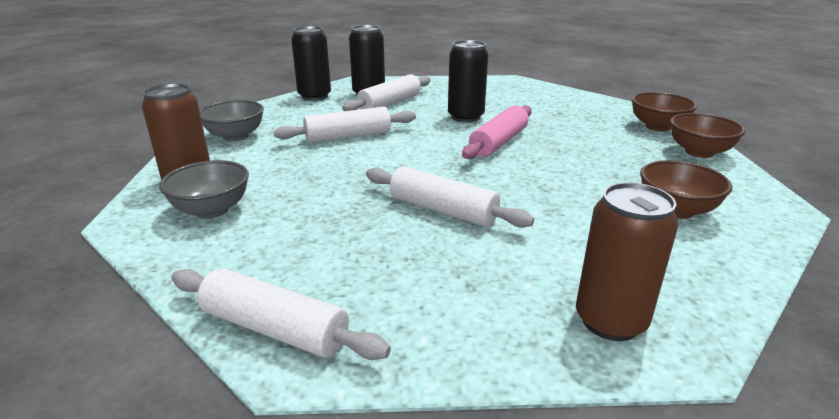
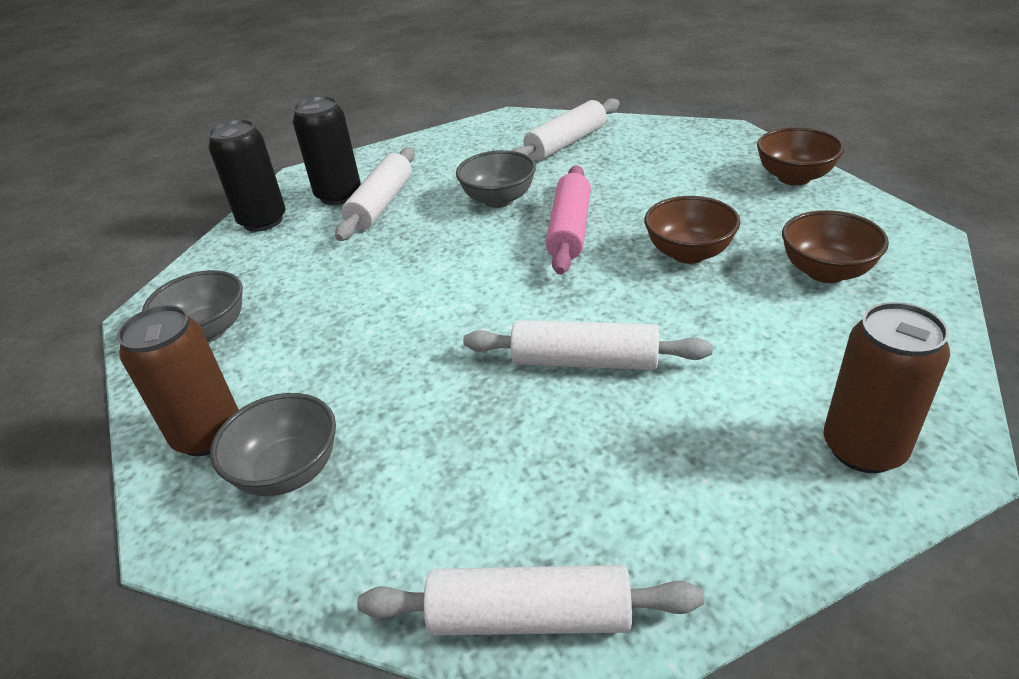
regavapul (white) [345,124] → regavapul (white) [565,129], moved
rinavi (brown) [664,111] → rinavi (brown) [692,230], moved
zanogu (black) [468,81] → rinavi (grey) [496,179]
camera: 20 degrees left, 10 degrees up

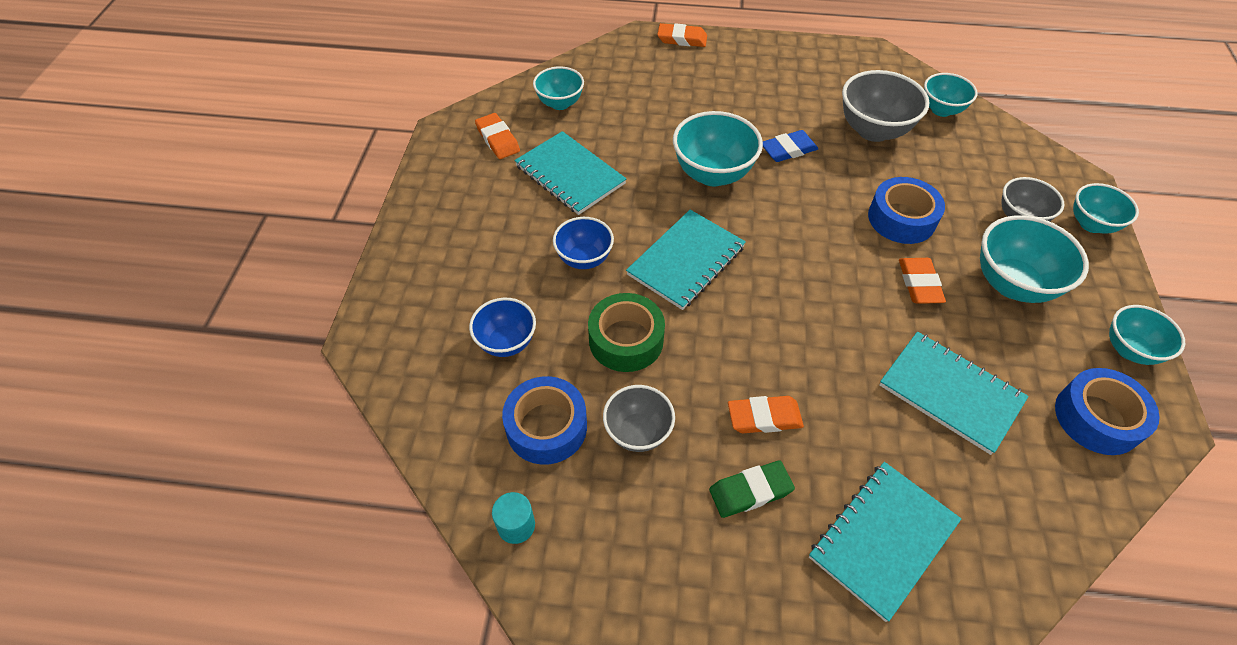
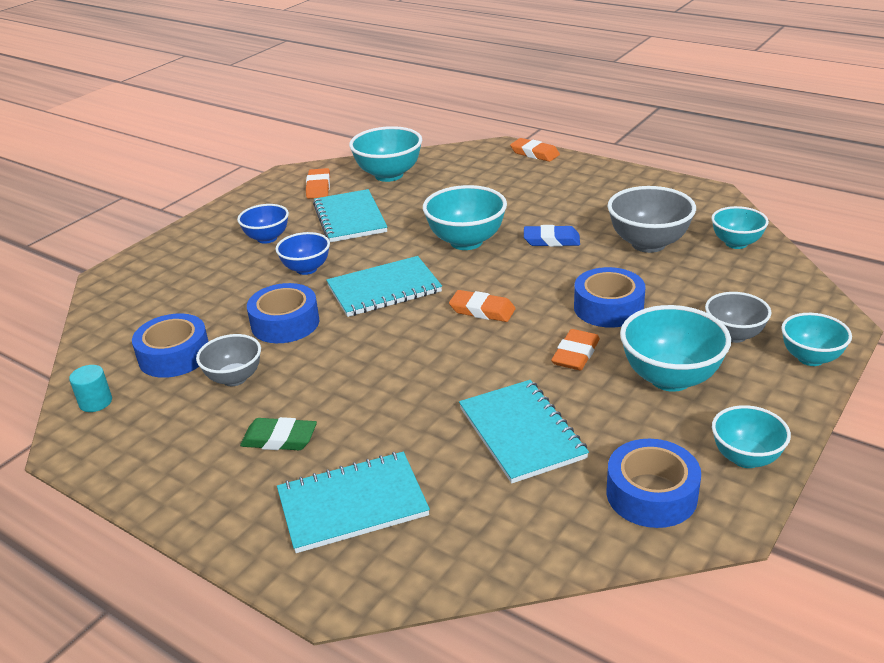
rinavi (blue) [502,327] → rinavi (blue) [263,224], moved
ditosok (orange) [766,414] → ditosok (orange) [482,306], moved
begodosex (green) [626,332] → begodosex (blue) [283,313]
rinavi (turquoise) [558,88] → rinavi (turquoise) [385,154], x1.58
camera: 30 degrees right, 20 degrees down

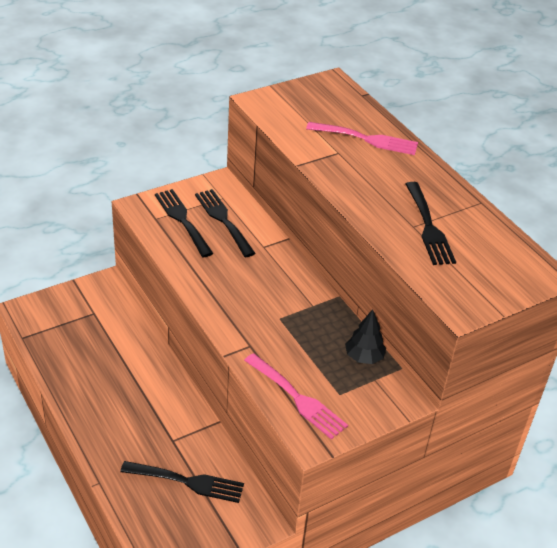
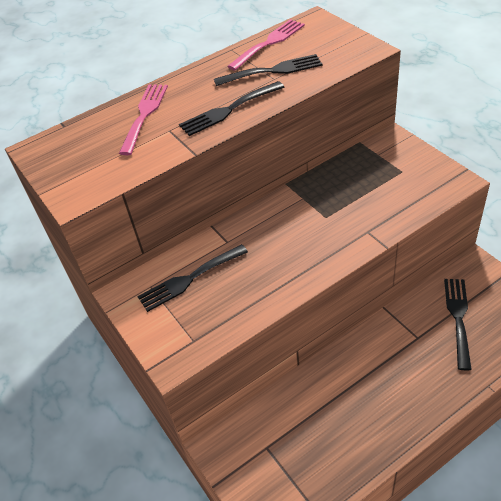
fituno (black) [365,336] → -
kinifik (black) [184,223] → kinifik (black) [231,108], moved
kinifik (pink) [296,396] → kinifik (pink) [266,45], moved
camera: 85 degrees left, 5 degrees up

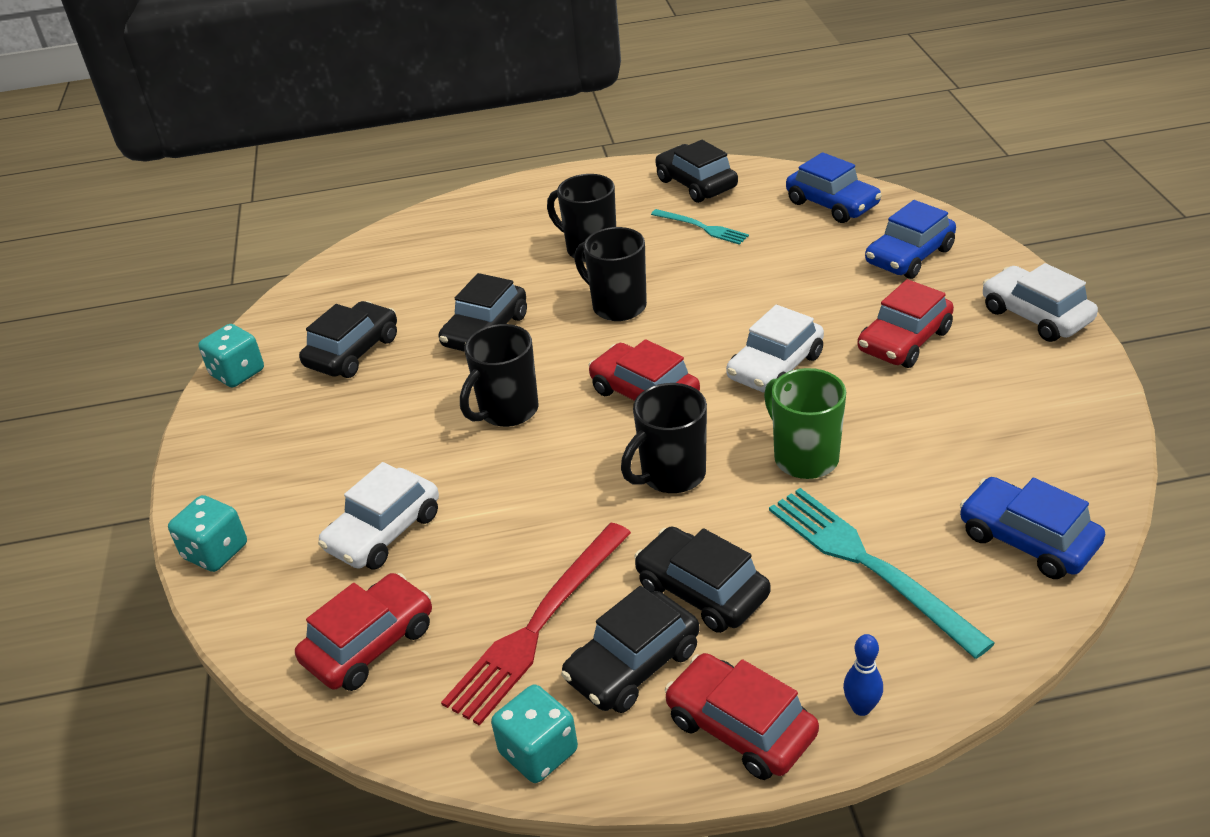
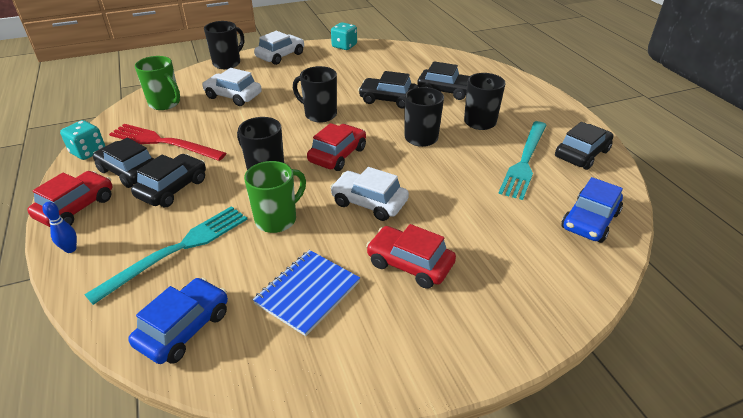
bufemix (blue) [910,239] → -
- → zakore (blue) [306,293]
bufemix (black) [348,339] → bufemix (black) [443,80], moved
bufemix (white) [1040,302] → bufemix (white) [279,48], moved
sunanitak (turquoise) [207,533] → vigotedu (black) [224,45]
bufemix (red) [363,632] → vigotedu (green) [157,83]
kinifik (turquoise) [700,227] → kinifik (turquoise) [522,160], x1.79
camera: 75 degrees right, 0 degrees up

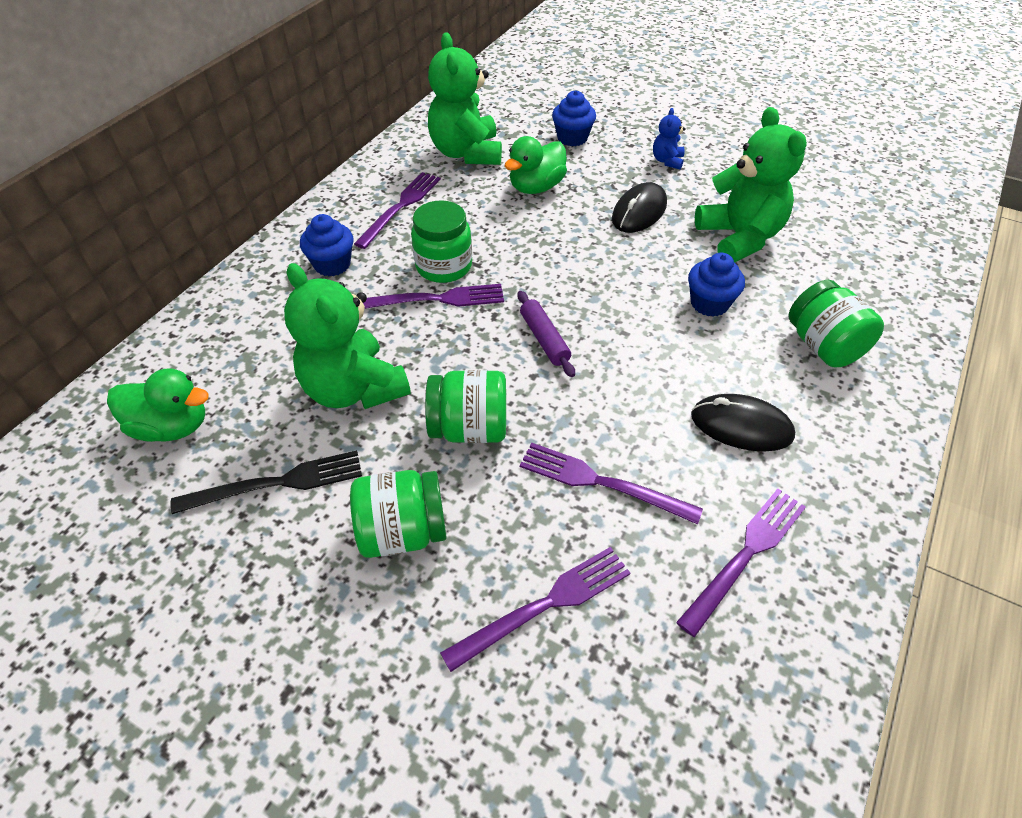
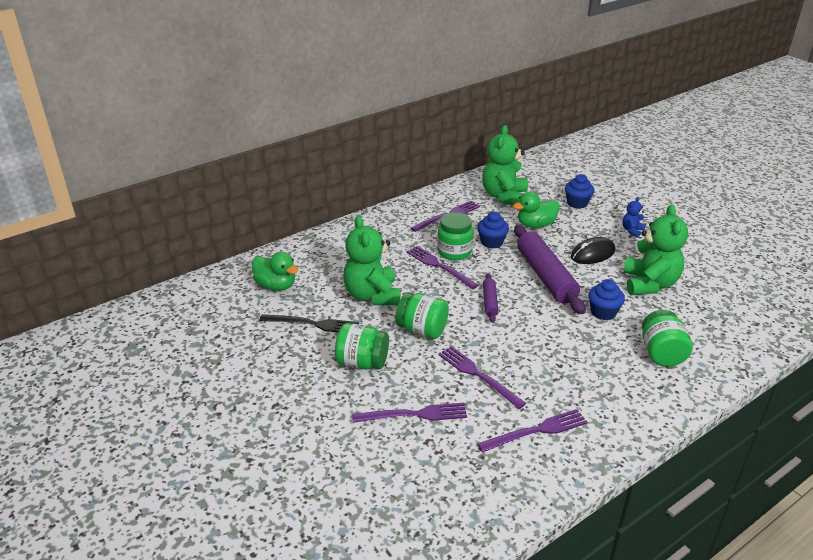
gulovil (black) [743,423] → -
- → regavapul (purple) [550,269]
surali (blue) [327,245] → surali (blue) [493,230], moved
kinifik (purple) [433,296] → kinifik (purple) [442,267], 150 degrees counterclockwise
camera: 25 degrees right, 15 degrees down

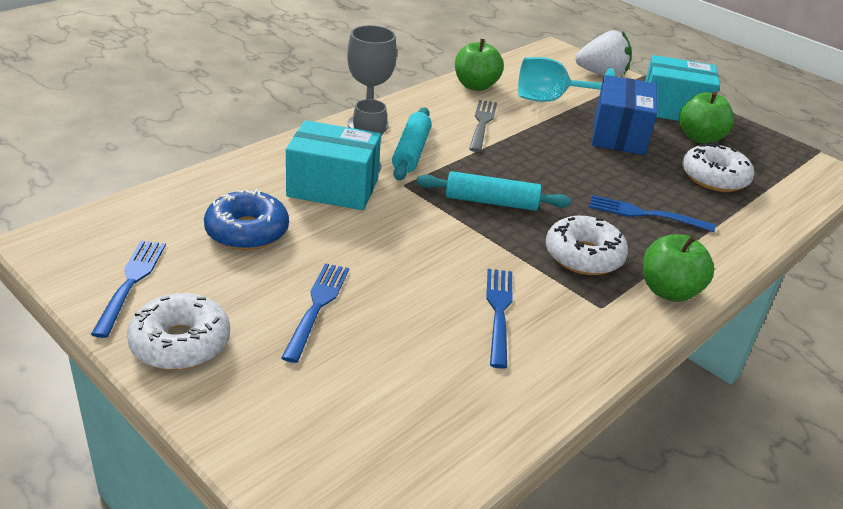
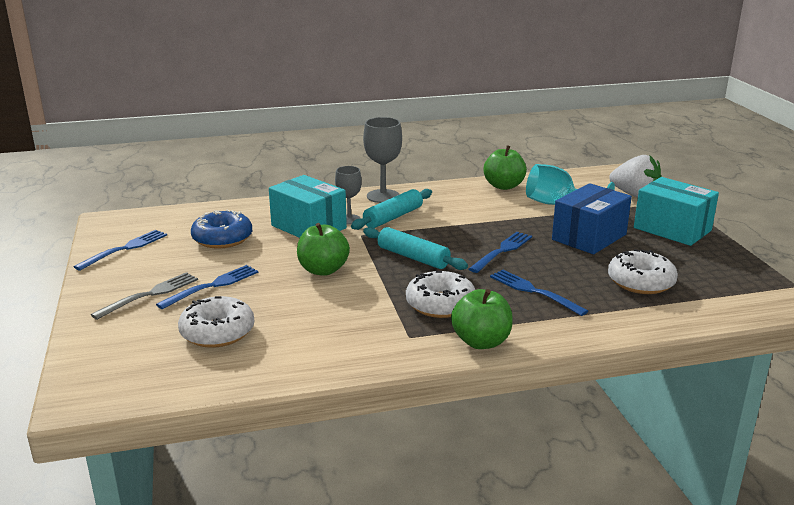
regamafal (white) [178,331] → regamafal (white) [216,322], moved
kinifik (grey) [483,126] → kinifik (grey) [144,296], moved
kinifik (blue) [499,319] → kinifik (blue) [500,252], moved
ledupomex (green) [706,118] → ledupomex (green) [323,249], moved
camera: 35 degrees right, 10 degrees down

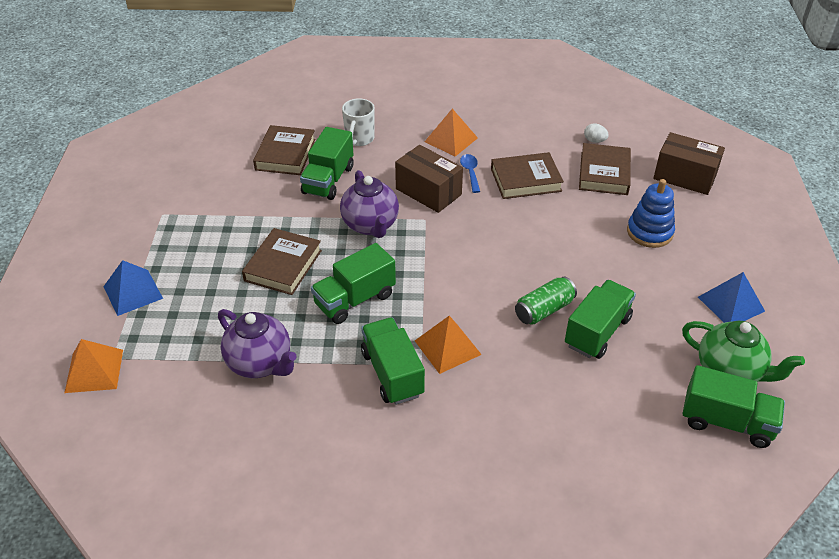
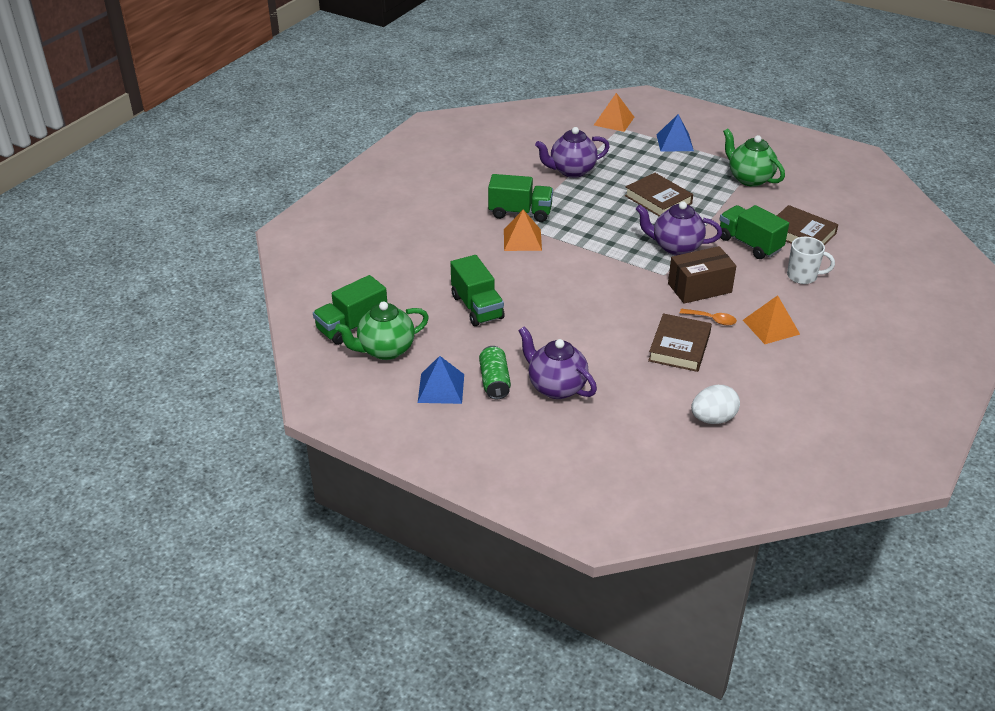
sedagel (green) [353,283] → -
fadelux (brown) [605,169] → -
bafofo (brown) [689,163] → -
- → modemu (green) [754,158]
zanogu (green) [546,300] → zanogu (green) [495,372], moved
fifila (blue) [651,213] → modemu (purple) [557,362]
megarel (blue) [470,173] → megarel (orange) [708,317]
vigotedu (white) [358,122] → vigotedu (white) [811,260], 150 degrees clockwise
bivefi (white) [596,133] → bivefi (white) [715,404], x1.77
camera: 120 degrees right, 5 degrees down

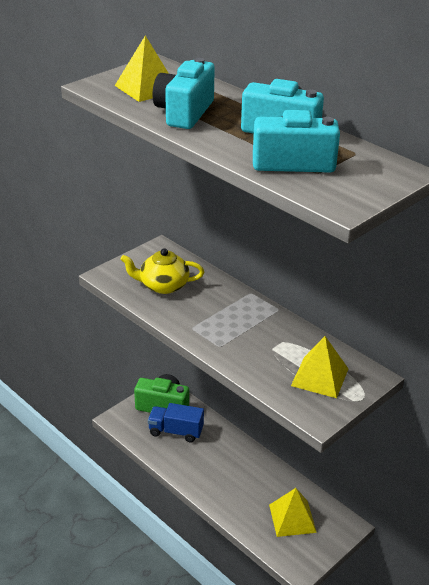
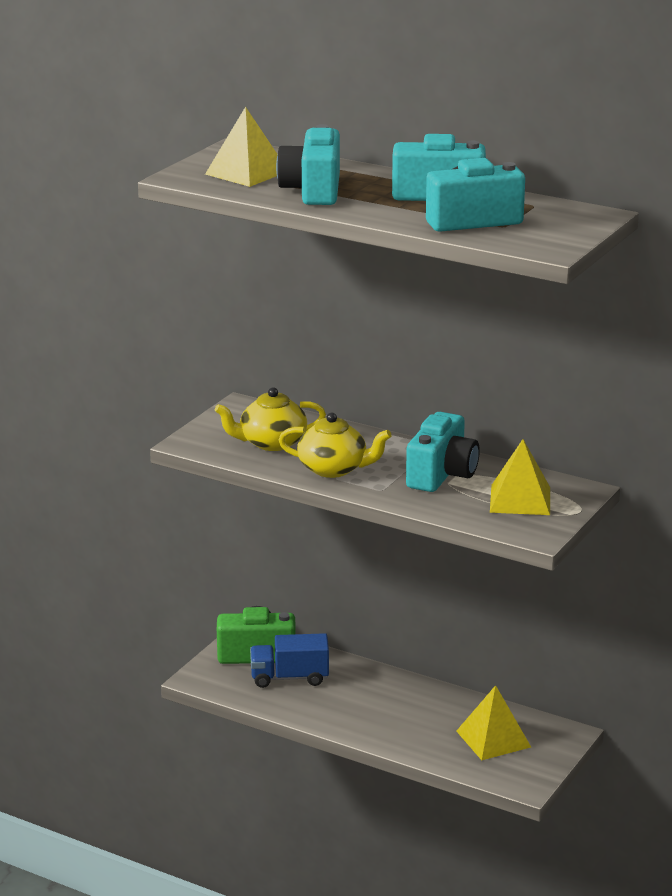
- → modemu (yellow) [335,445]
- → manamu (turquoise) [443,452]
camera: 15 degrees left, 10 degrees down

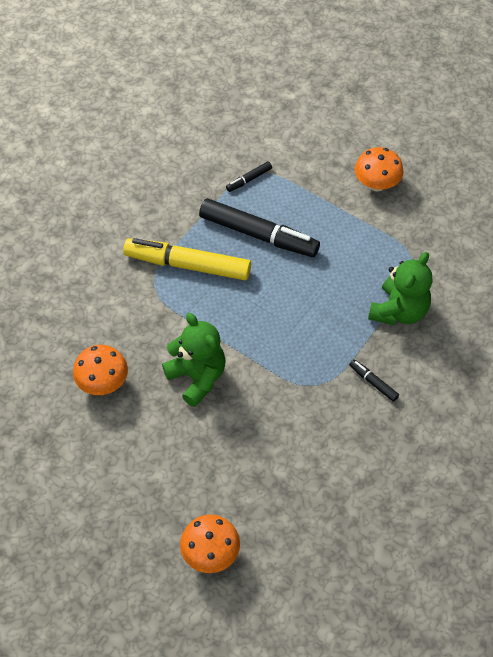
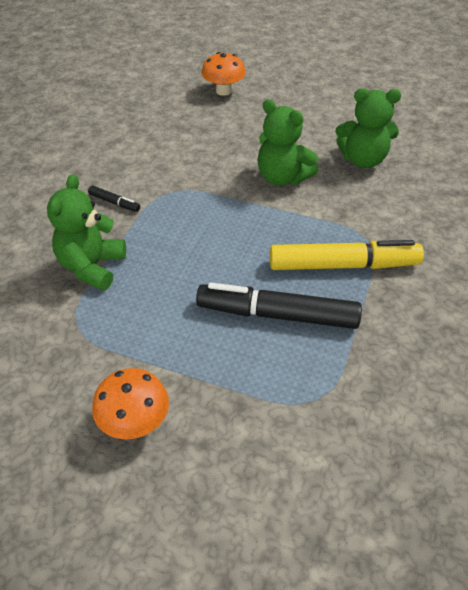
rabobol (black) [249,176] → -
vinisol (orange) [100,370] → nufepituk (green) [368,128]
camera: 165 degrees right, 10 degrees down

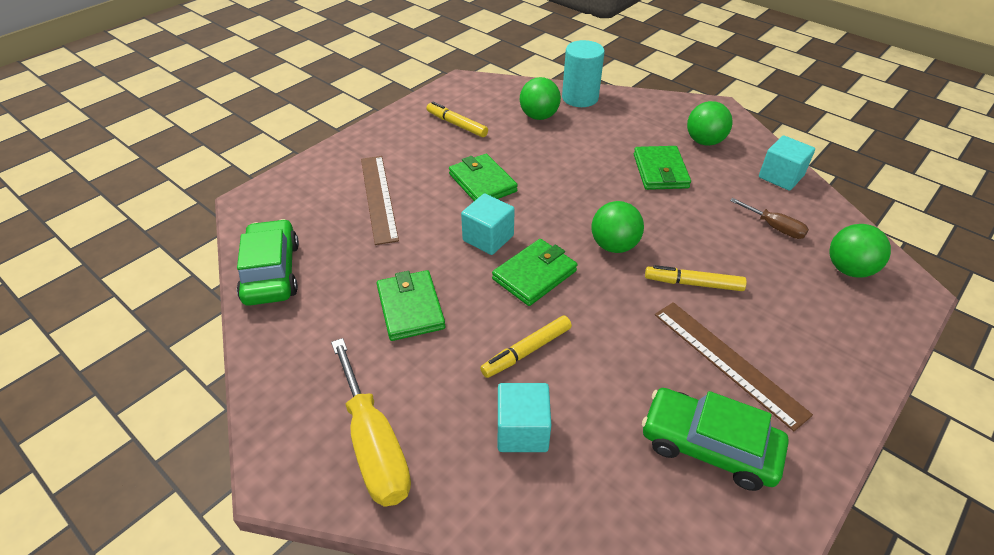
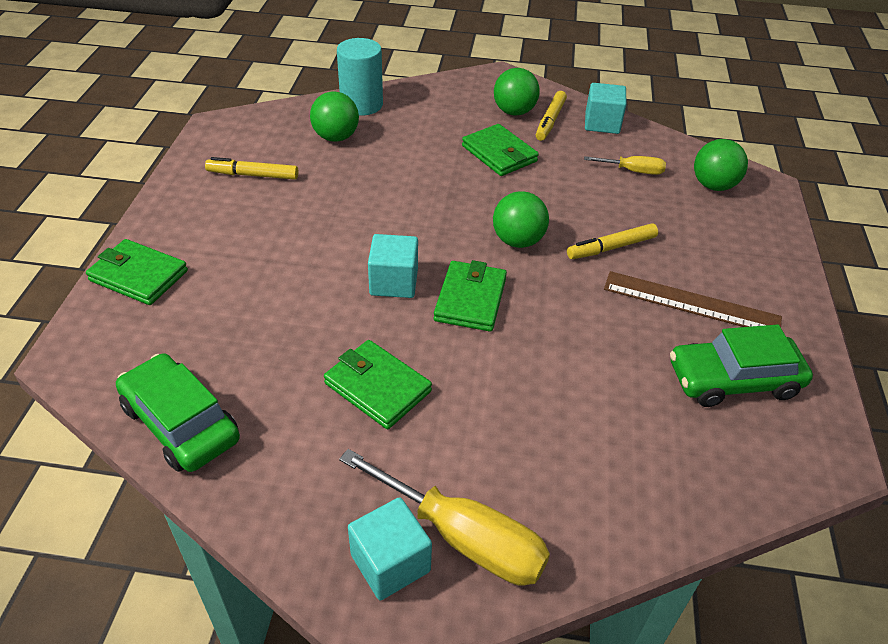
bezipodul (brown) [380,200] → -
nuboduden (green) [483,177] → nuboduden (green) [137,272], moved
rabobol (yellow) [526,346] → rabobol (yellow) [551,116], moved
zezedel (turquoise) [524,417] → zezedel (turquoise) [390,548], moved
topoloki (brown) [769,218] → topoloki (yellow) [625,165]
camera: 35 degrees left, 0 degrees up

